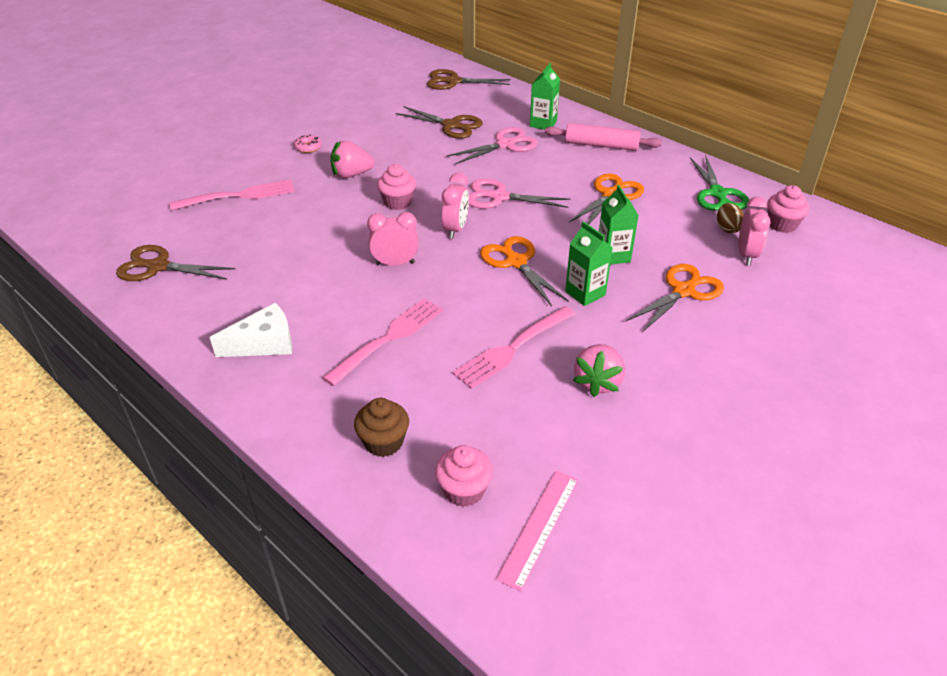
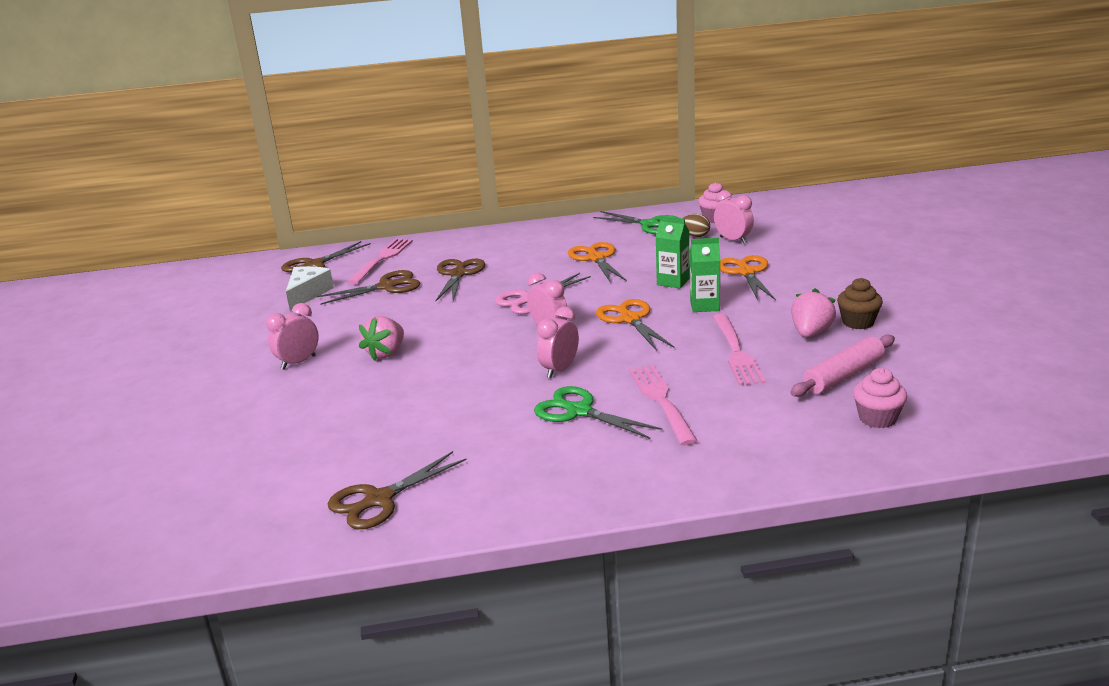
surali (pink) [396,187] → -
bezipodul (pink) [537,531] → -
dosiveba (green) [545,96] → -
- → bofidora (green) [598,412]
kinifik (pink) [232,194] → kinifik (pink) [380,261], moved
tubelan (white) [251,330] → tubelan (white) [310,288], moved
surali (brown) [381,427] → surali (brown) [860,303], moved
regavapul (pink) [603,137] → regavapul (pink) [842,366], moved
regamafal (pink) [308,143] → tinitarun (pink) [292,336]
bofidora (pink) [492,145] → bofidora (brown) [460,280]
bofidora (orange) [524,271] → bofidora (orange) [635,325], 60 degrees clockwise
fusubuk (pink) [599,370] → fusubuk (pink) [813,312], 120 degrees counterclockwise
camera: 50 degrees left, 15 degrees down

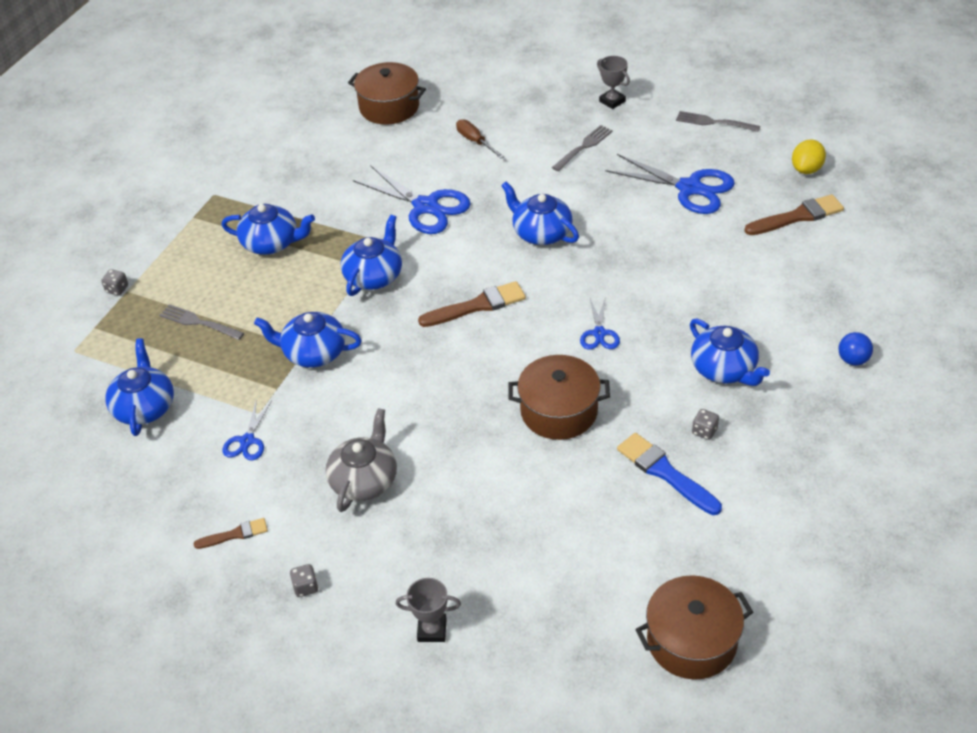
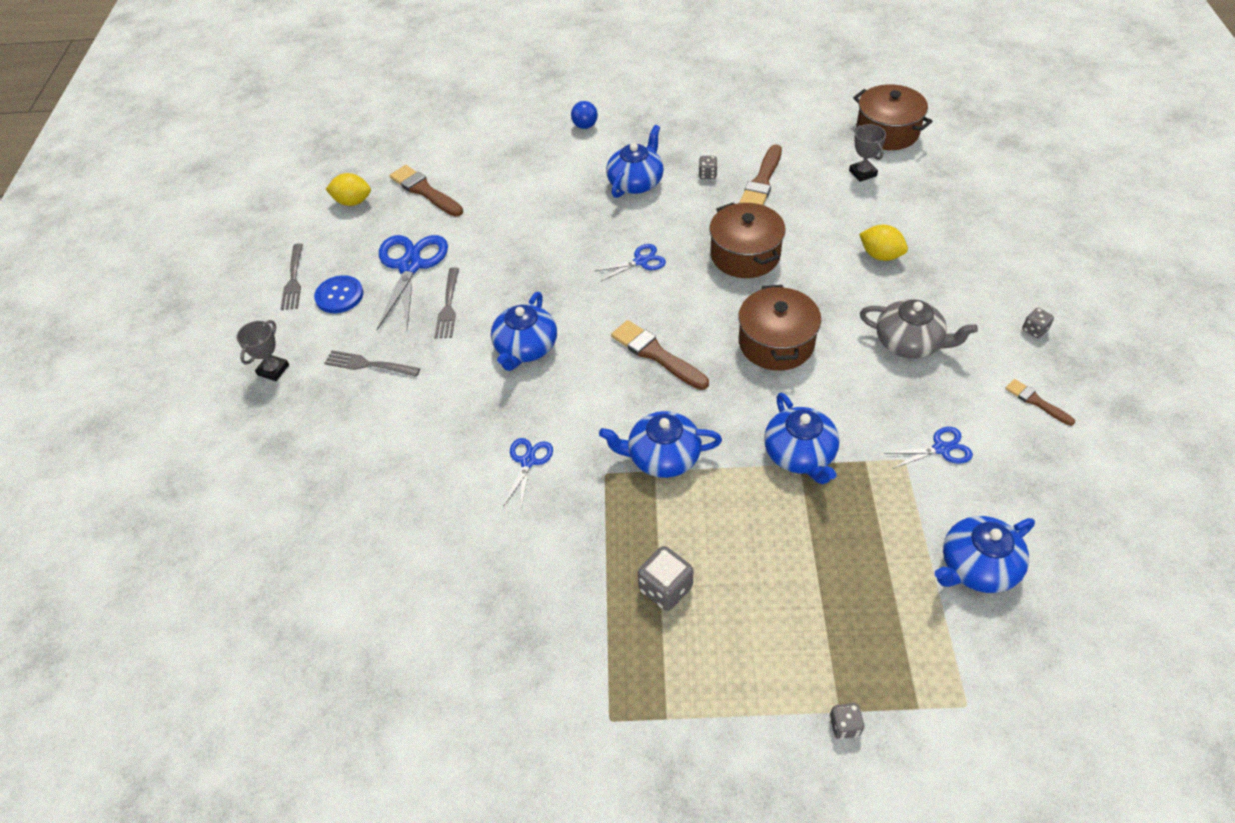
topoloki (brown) [480,139] → -
- → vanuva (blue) [338,294]
- → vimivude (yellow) [883,243]
kinifik (grey) [201,322] → kinifik (grey) [446,302], moved
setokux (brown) [387,93] → setokux (brown) [779,328], moved
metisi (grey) [428,610] → metisi (grey) [867,153], moved
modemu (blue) [268,229] → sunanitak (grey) [665,578]
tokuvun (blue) [669,474] → tokuvun (brown) [760,174]
modemu (grey) [361,460] → modemu (grey) [919,328], 150 degrees counterclockwise
bofidora (blue) [412,199] → bofidora (blue) [528,473], x0.53
camera: 115 degrees left, 5 degrees up

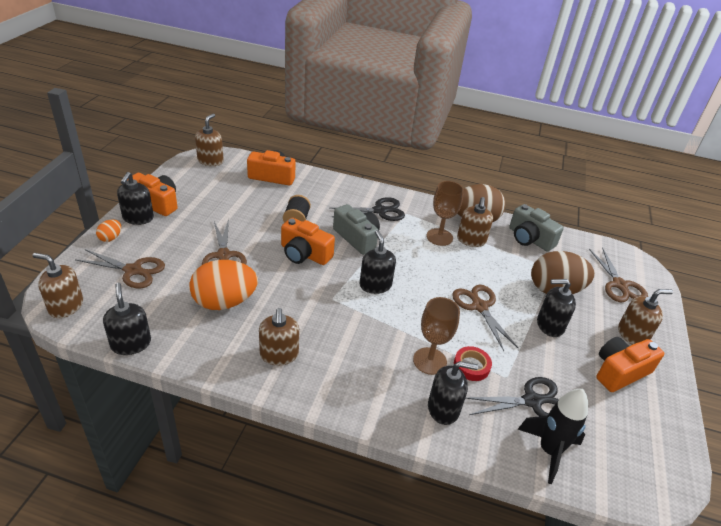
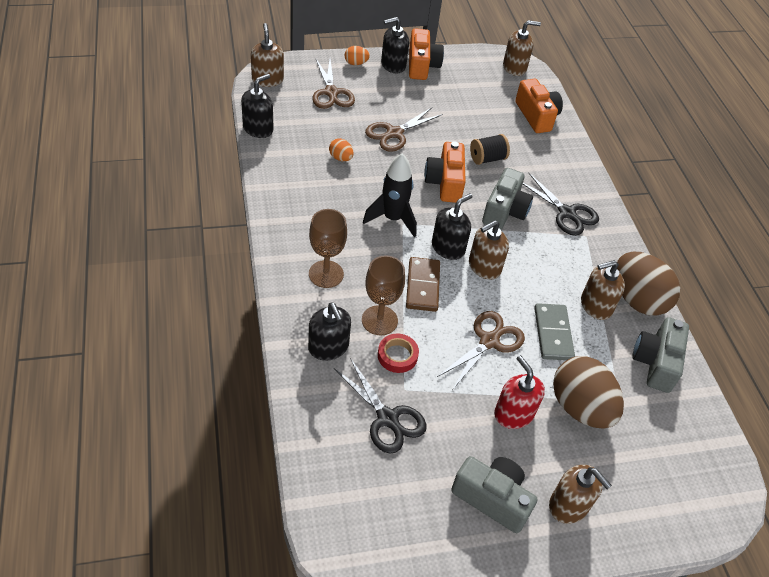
bofidora (brown) [618,274] → -
- → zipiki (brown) [423,284]
- → zipiki (grey) [554,331]
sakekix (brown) [279,336] → sakekix (brown) [489,250], moved
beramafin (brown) [445,213] → beramafin (brown) [328,248], moved
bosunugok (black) [553,436] → bosunugok (black) [390,195], moved
sakekix (black) [556,308] → sakekix (red) [519,392]
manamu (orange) [630,364] → manamu (grey) [494,494]
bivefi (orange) [223,285] → bivefi (orange) [341,149], x0.45
camera: 60 degrees right, 10 degrees up

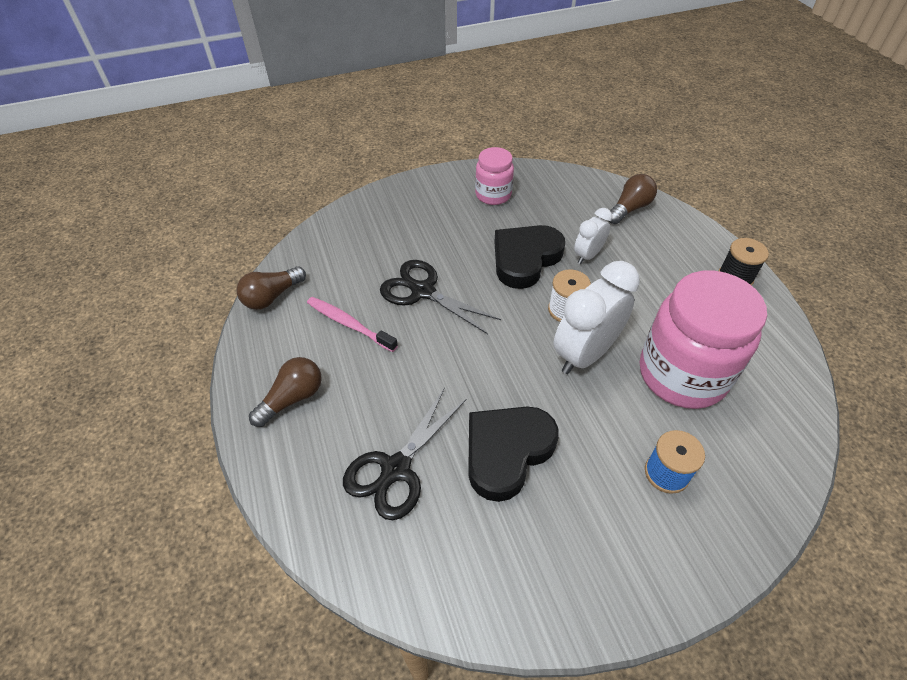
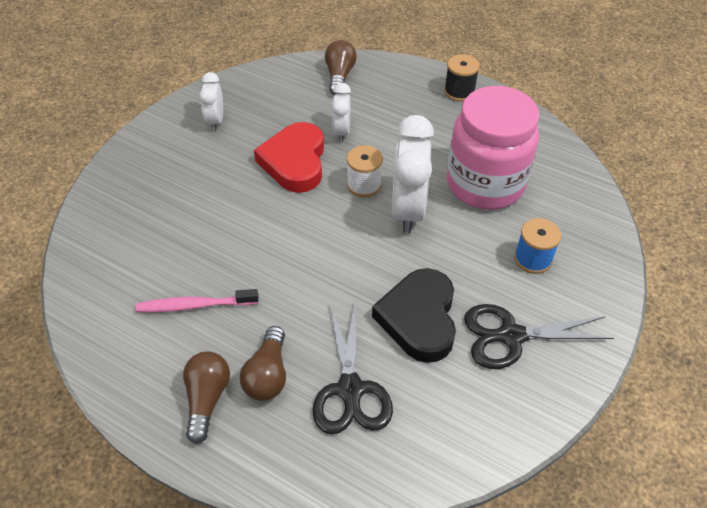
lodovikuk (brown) [271,288] → lodovikuk (brown) [263,363], moved
bofidora (black) [440,297] → bofidora (black) [539,336], moved
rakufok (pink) [494,176] → tinitarun (white) [211,101]
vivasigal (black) [529,257] → vivasigal (red) [289,157]
camera: 40 degrees left, 0 degrees up

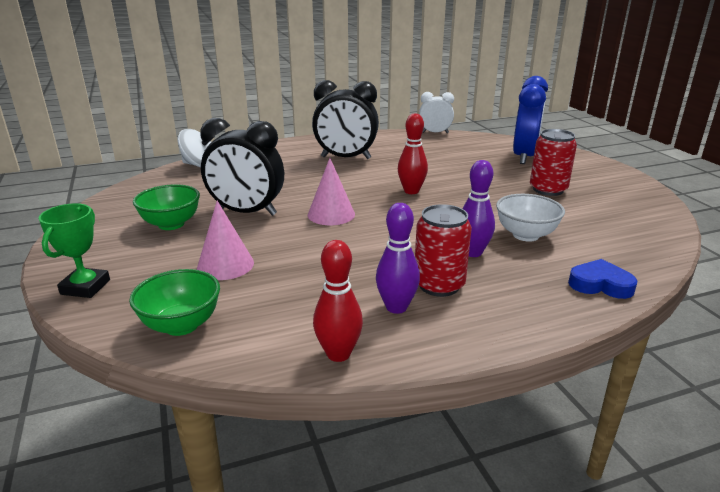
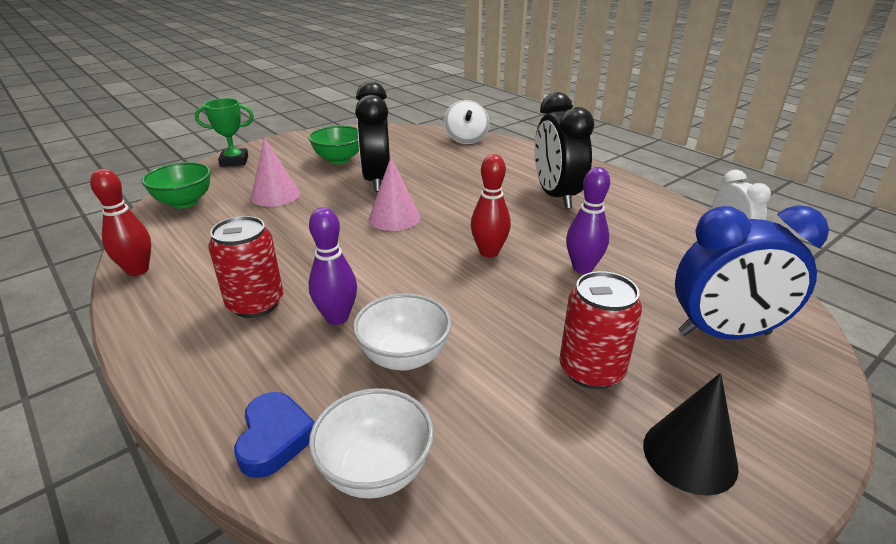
- → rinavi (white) [371,443]
- → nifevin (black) [691,434]
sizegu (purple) [398,258] → sizegu (purple) [588,220], moved
camera: 70 degrees right, 5 degrees up

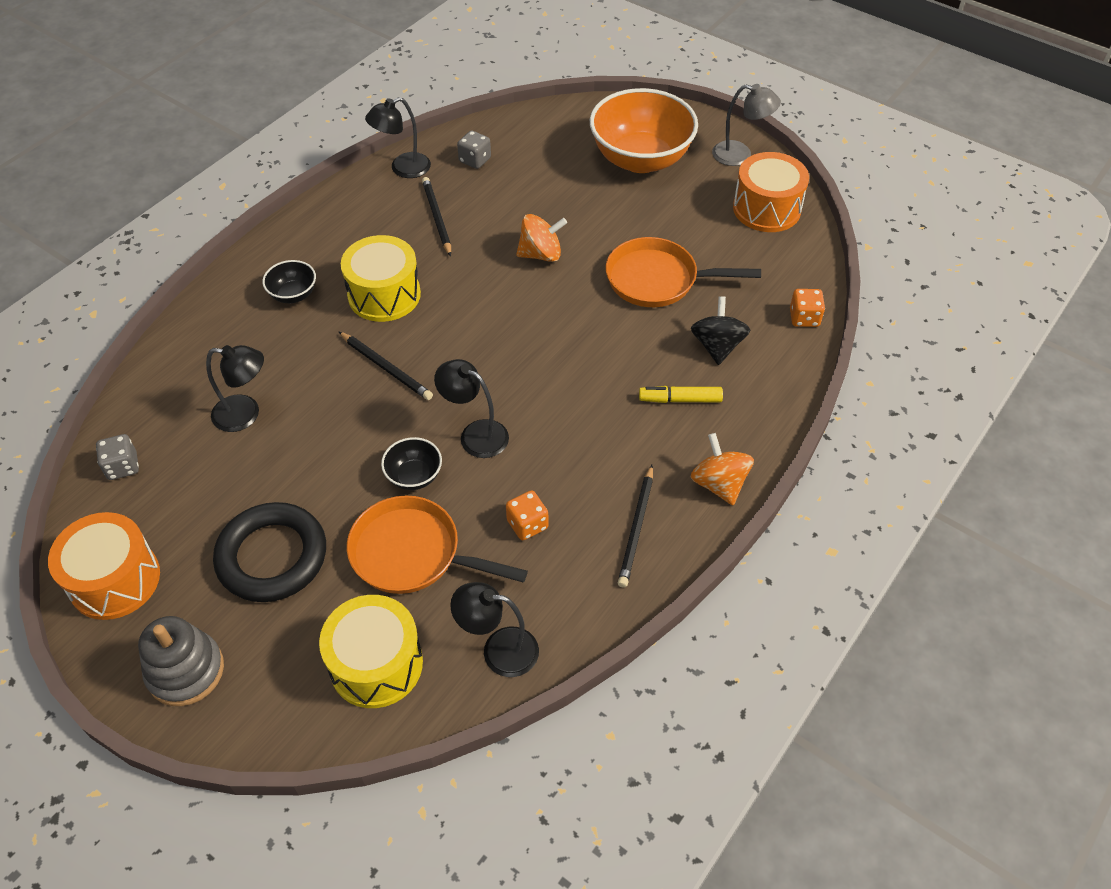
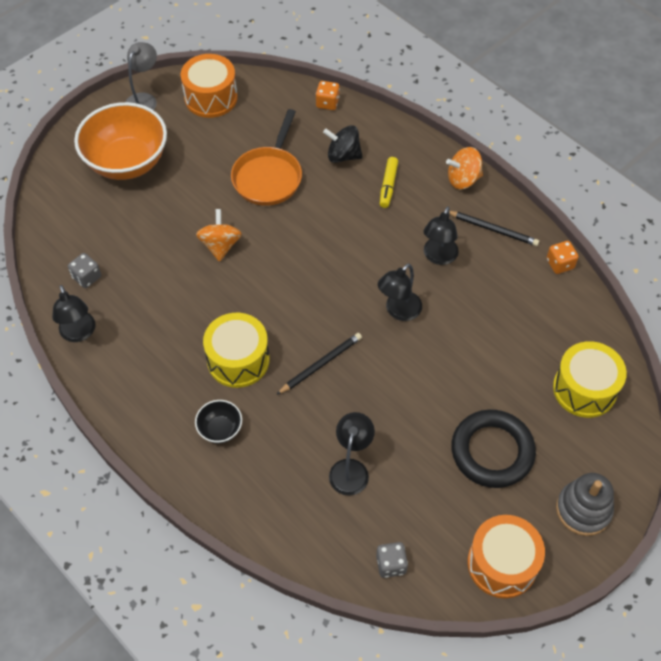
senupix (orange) [437,545] → -
rinavi (black) [411,463] → -
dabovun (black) [436,217] → -
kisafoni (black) [494,629] → kisafoni (black) [441,235], moved
sunanitak (orange) [527,515] → sunanitak (orange) [562,257], moved
camera: 80 degrees left, 5 degrees up

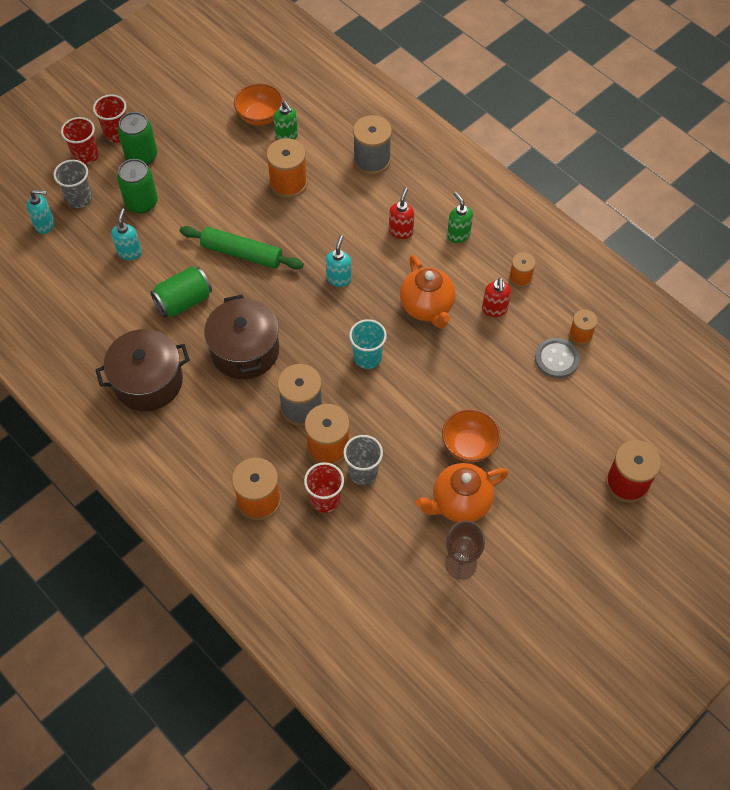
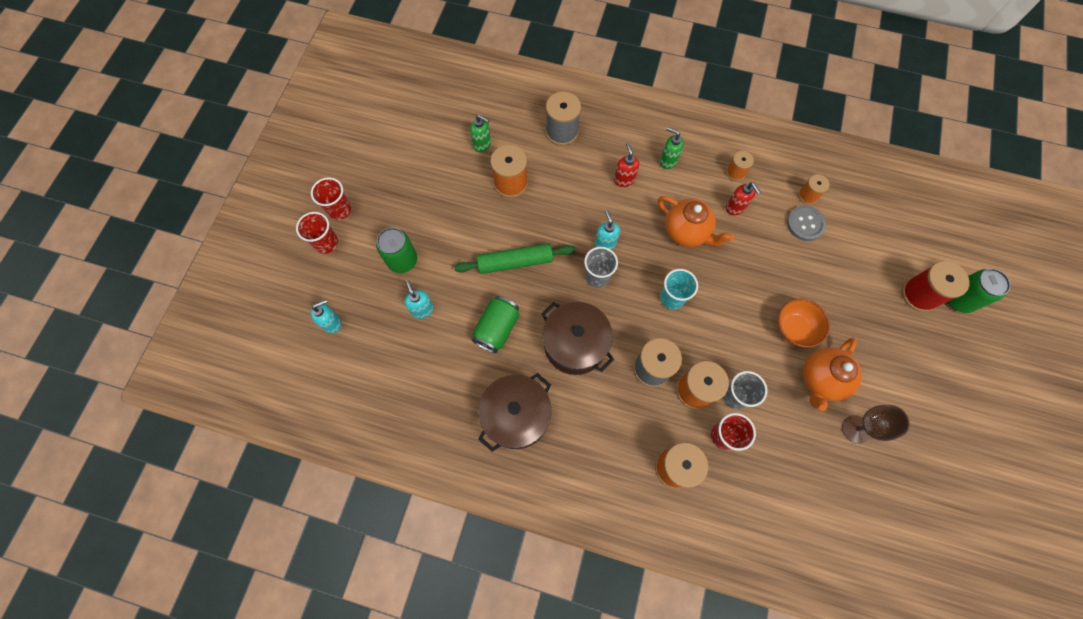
rinavi (orange) [258,104] → -
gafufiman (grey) [72,184] → gafufiman (grey) [601,267], moved
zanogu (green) [137,138] → zanogu (green) [979,291], moved
camera: 30 degrees left, 10 degrees up

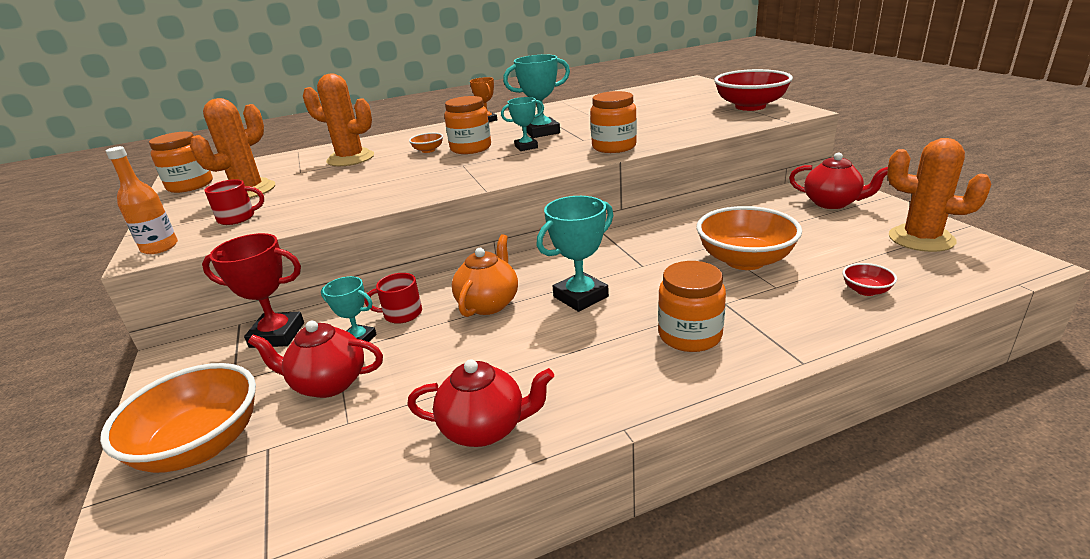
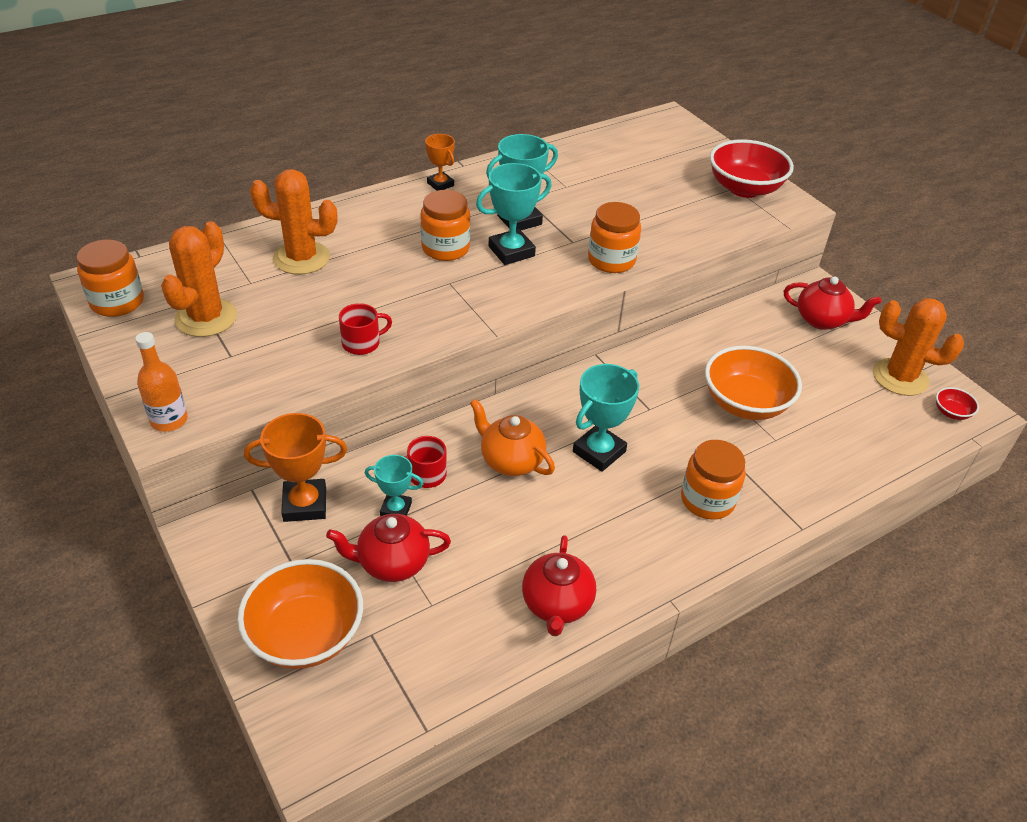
rinavi (orange) [426,143] → -
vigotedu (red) [234,202] → vigotedu (red) [365,329], moved
rinavi (red) [869,279] → rinavi (red) [957,403], moved
metisi (red) [253,290] → metisi (orange) [295,467]
modemu (red) [480,403] → modemu (red) [559,585], 105 degrees clockwise
modemu (orange) [485,275] → modemu (orange) [512,437], 60 degrees counterclockwise
metisi (turquoise) [522,124] → metisi (turquoise) [514,214], x1.63
camera: 15 degrees left, 15 degrees up

